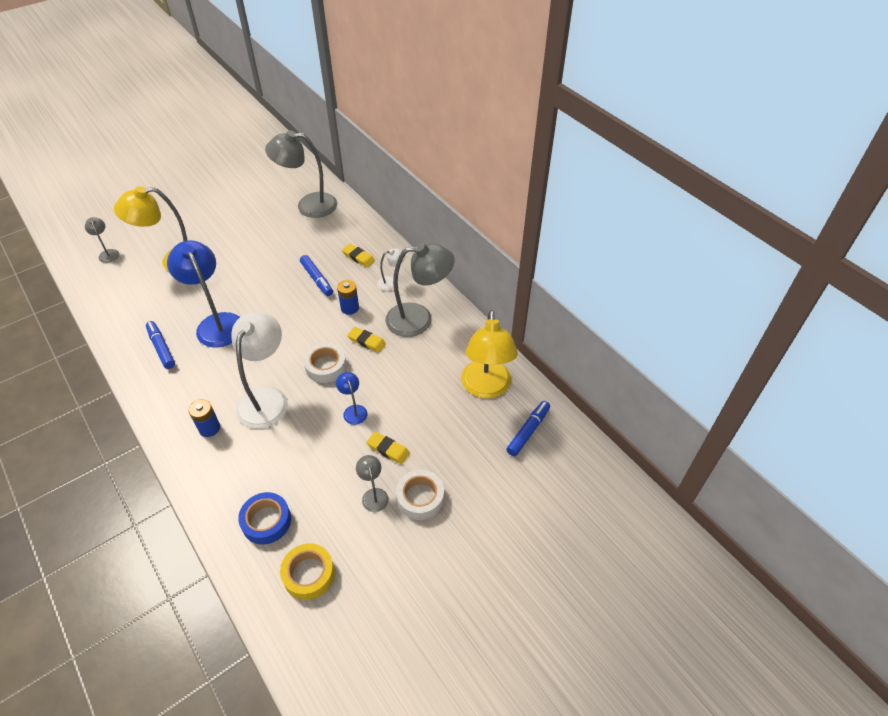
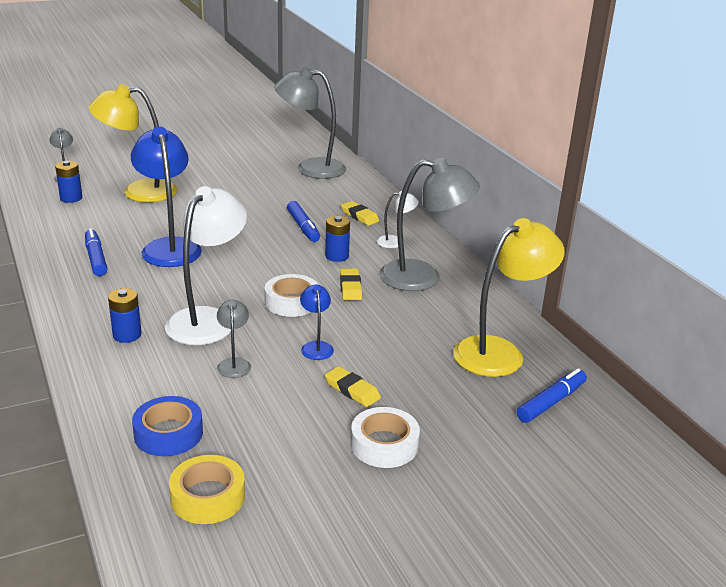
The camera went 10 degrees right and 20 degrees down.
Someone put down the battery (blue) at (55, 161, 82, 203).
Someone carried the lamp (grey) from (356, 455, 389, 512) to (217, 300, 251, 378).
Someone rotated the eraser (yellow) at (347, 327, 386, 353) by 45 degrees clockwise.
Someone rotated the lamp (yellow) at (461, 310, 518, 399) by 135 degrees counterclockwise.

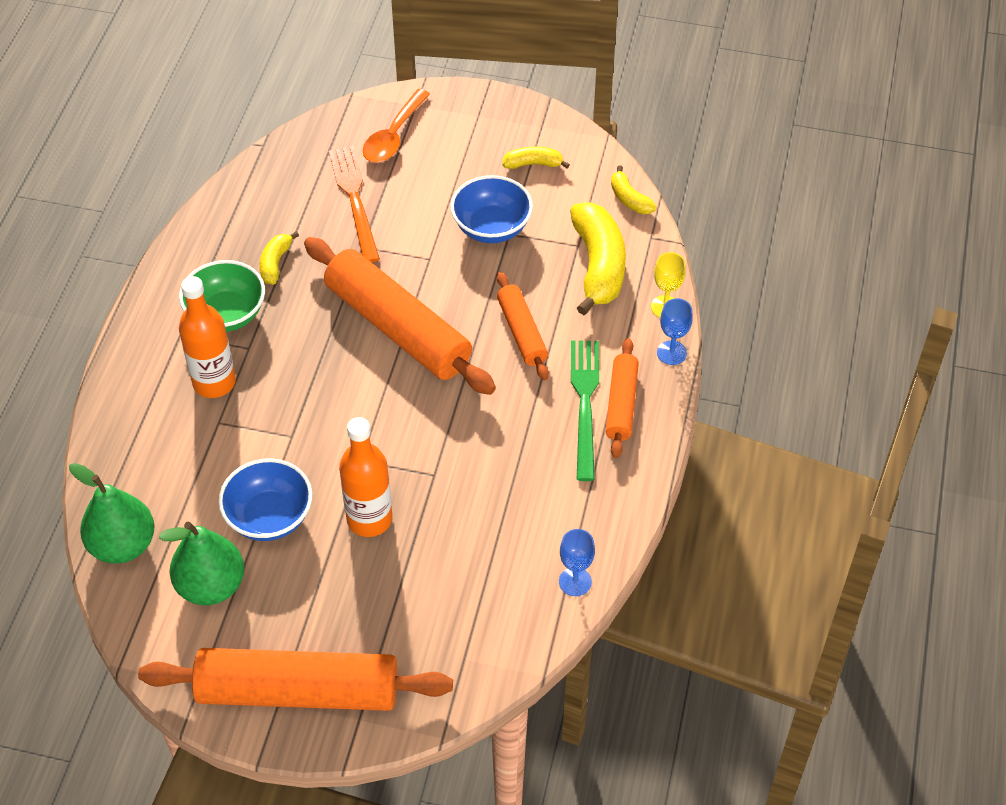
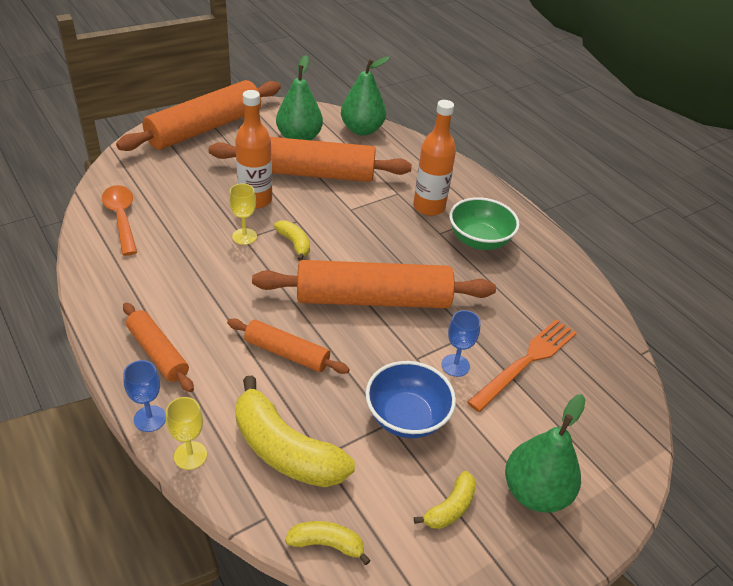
The camera went 130 degrees right and 10 degrees down.
Someone carried the spoon (orange) from (363, 89, 430, 163) to (102, 185, 137, 256).
Someone swapped the bowl (blue) at (218, 458, 312, 541) for the rolling pin (orange) at (209, 137, 412, 182).
Someone put down the goblet (yellow) at (229, 183, 257, 245).
Someone carried the banana (yellow) from (260, 231, 299, 285) to (274, 220, 310, 261).
Someone carried the goblet (blue) from (559, 529, 595, 596) to (442, 310, 481, 377).
Someone rotated the fork (orange) at (329, 146, 380, 262) by 75 degrees counterclockwise.
Someone put down the pear (green) at (505, 394, 586, 513).
Someone took away the fork (green) at (571, 340, 599, 481).

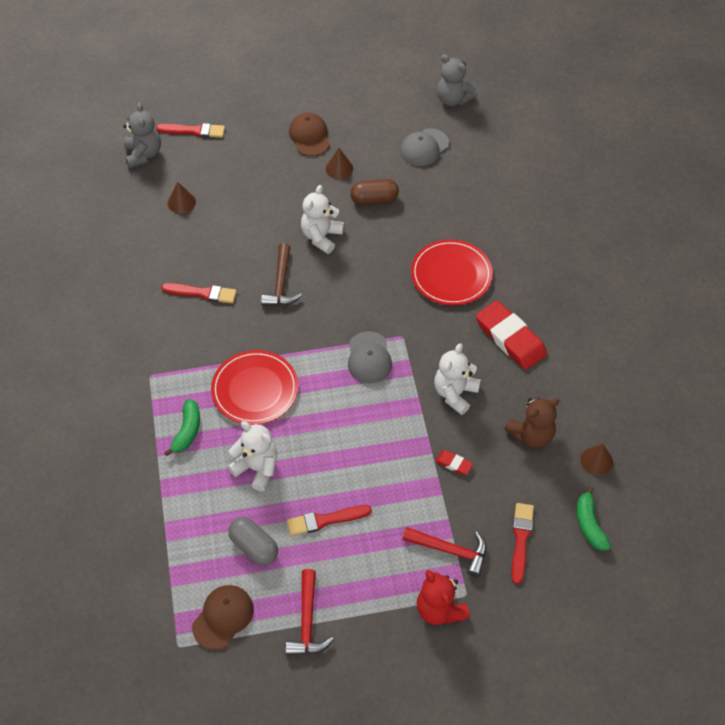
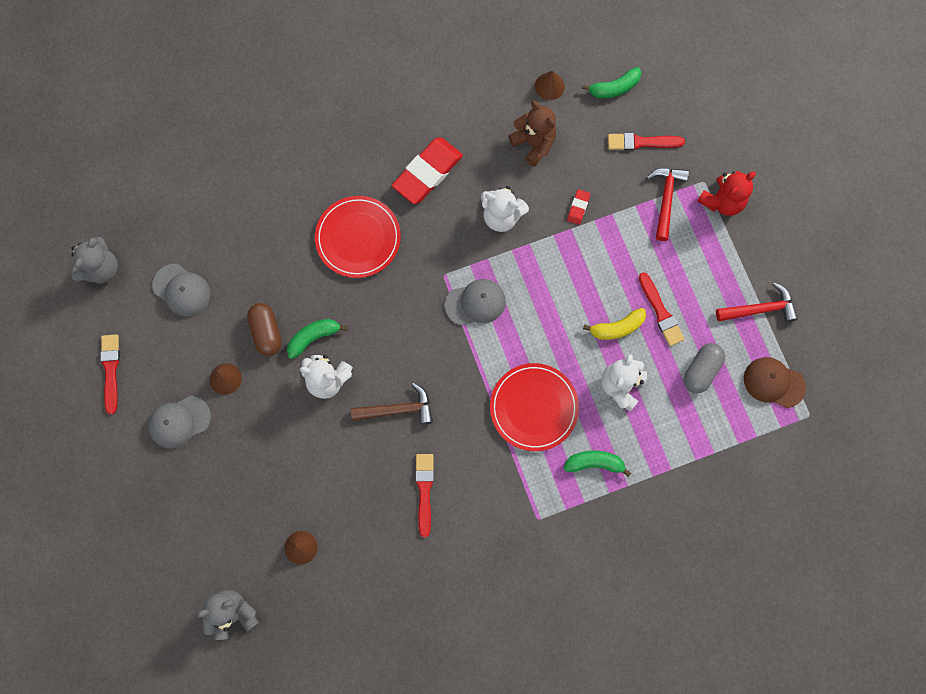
The camera went 100 degrees left and 20 degrees up.
Someone carried the brush (red) from (156, 123, 225, 138) to (100, 334, 120, 414).
Someone repainted the cap (brown) at (289, 112, 330, 156), which became the cap (grey) at (148, 396, 211, 449).
Someone put down the banana (green) at (287, 319, 347, 359).
Someone put down the banana (yellow) at (583, 308, 646, 340).

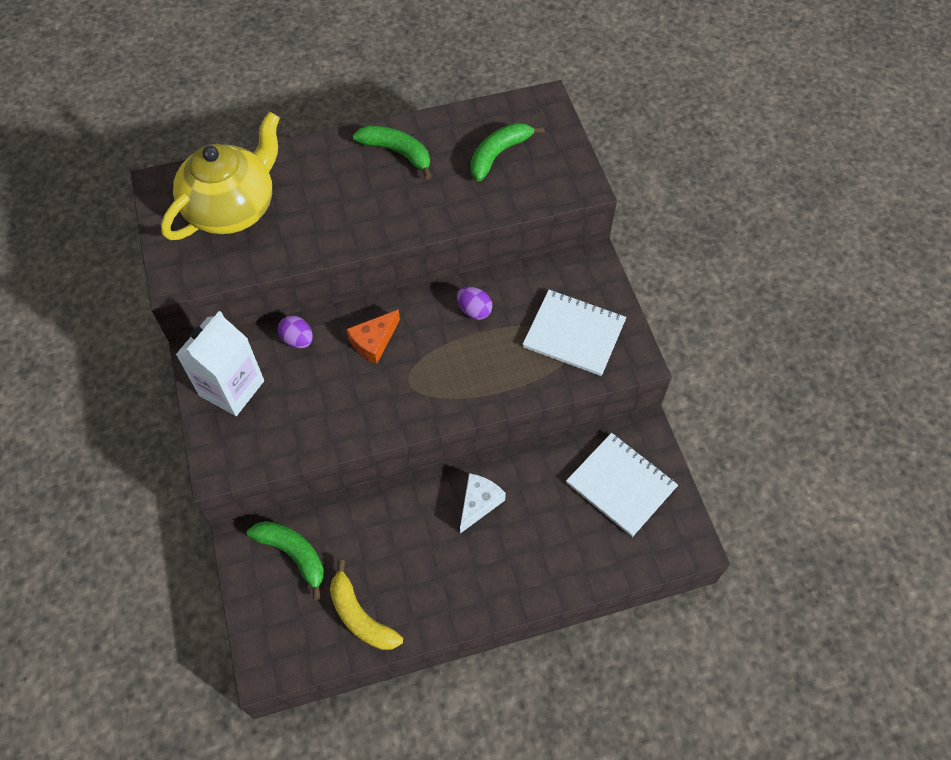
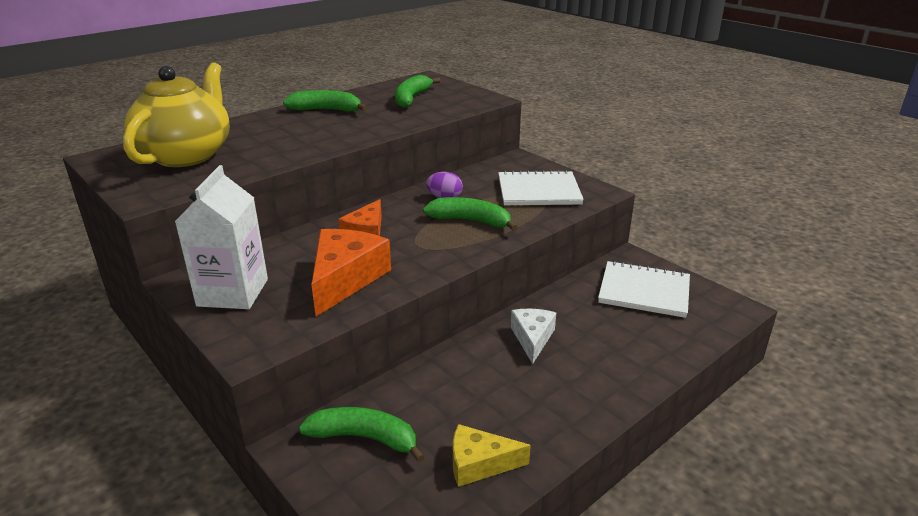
The camera went 25 degrees left and 30 degrees down.
Someone put down the cheese (orange) at (311, 229, 391, 316).
Someone put down the banana (green) at (423, 197, 518, 231).
Someone swapped the banana (yellow) at (330, 560, 403, 650) for the cheese (yellow) at (453, 424, 531, 487).
Someone took away the egg (purple) at (278, 315, 313, 348).

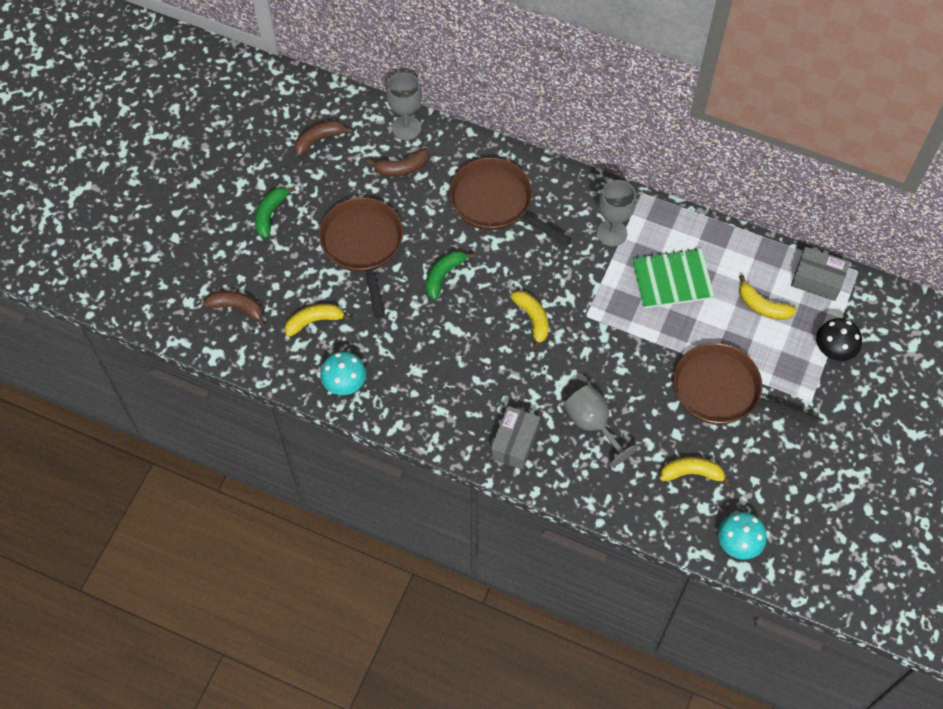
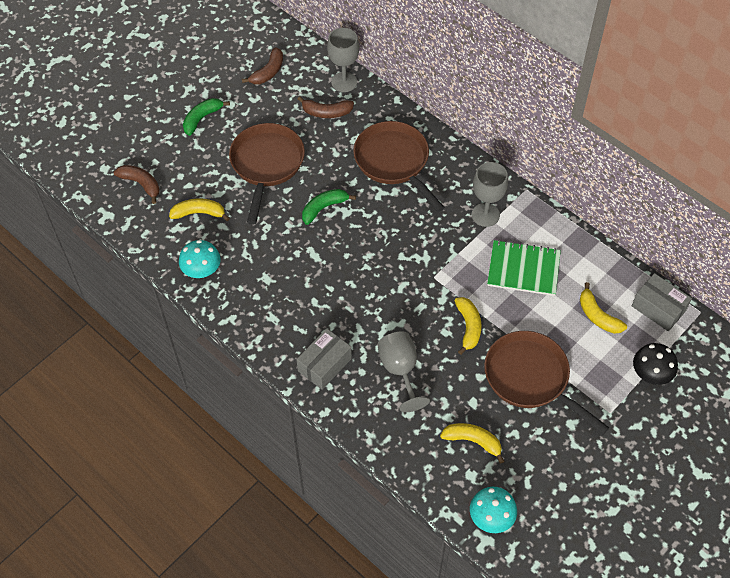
The camera went 20 degrees right and 5 degrees down.
Someone rotated the banana (brown) at (294, 120, 353, 156) by 135 degrees clockwise.
Someone carried the banana (yellow) from (510, 291, 549, 350) to (455, 297, 482, 355).

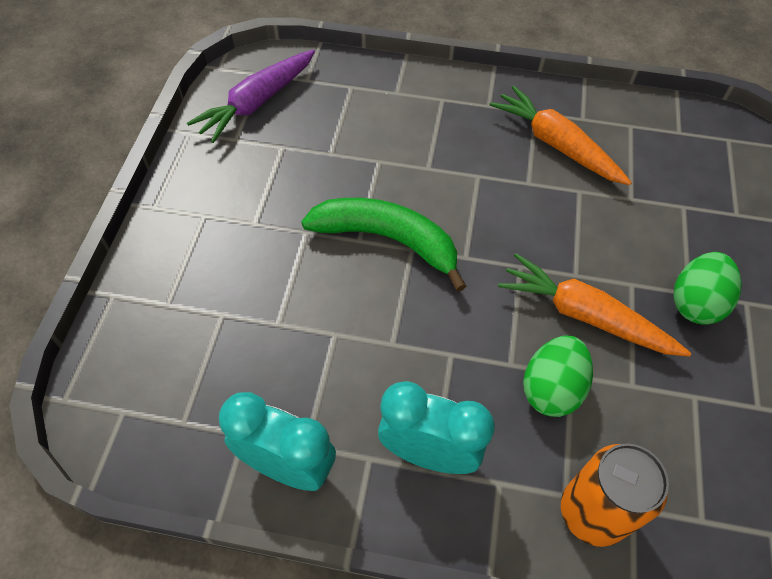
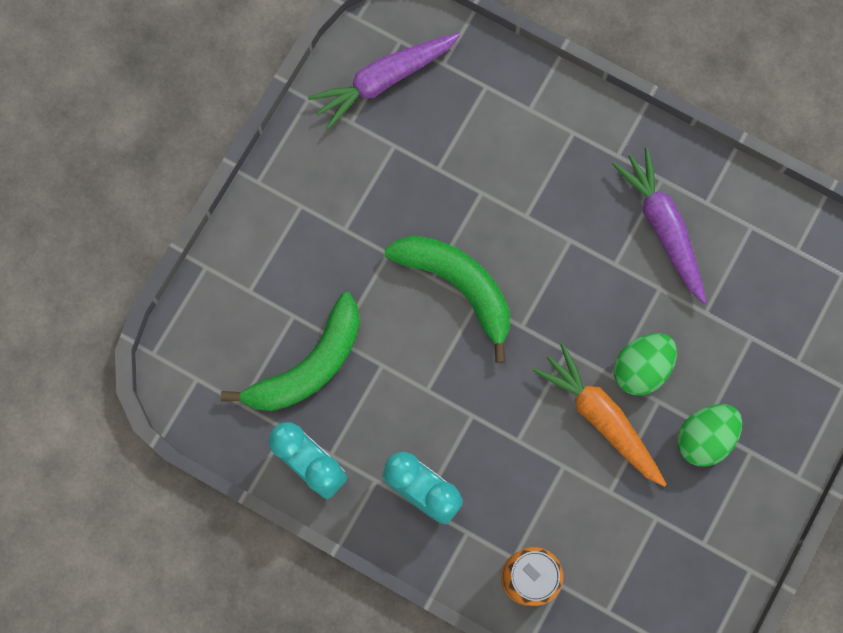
The camera went 20 degrees right and 20 degrees up.
Someone put down the banana (green) at (221, 292, 360, 411).
Someone repainted the carrot (orange) at (489, 86, 632, 185), which became the carrot (purple) at (612, 147, 707, 304).
Someone carried the egg (green) from (523, 335, 593, 417) to (614, 333, 677, 395).

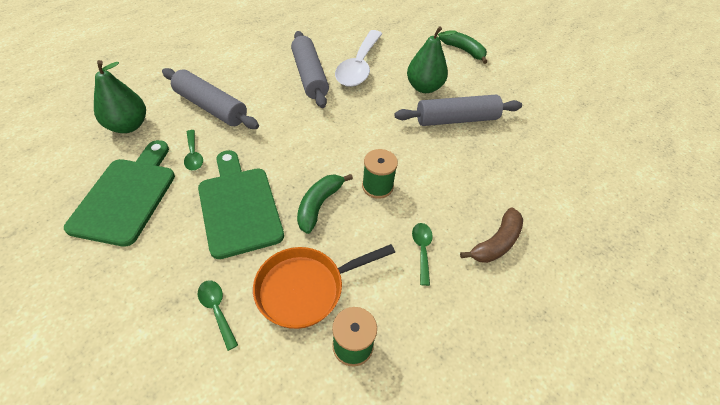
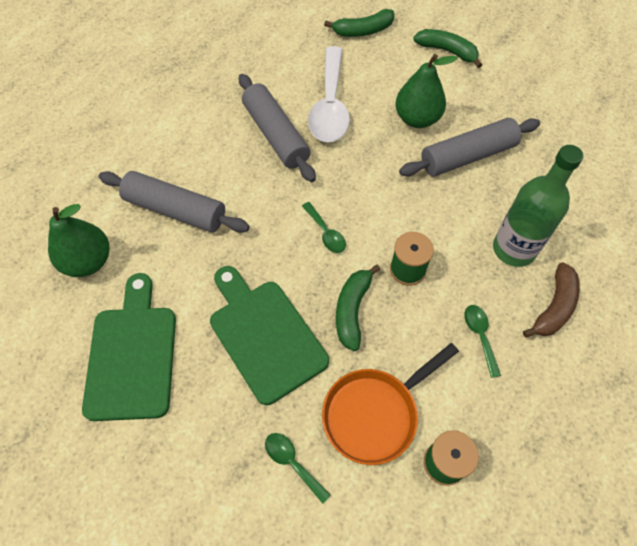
The camera went 10 degrees left and 10 degrees up.
Someone carried the spoon (green) from (184, 130, 203, 171) to (302, 202, 346, 253).
Someone put down the banana (green) at (324, 9, 395, 37).
Someone put down the bottle (green) at (493, 145, 584, 267).

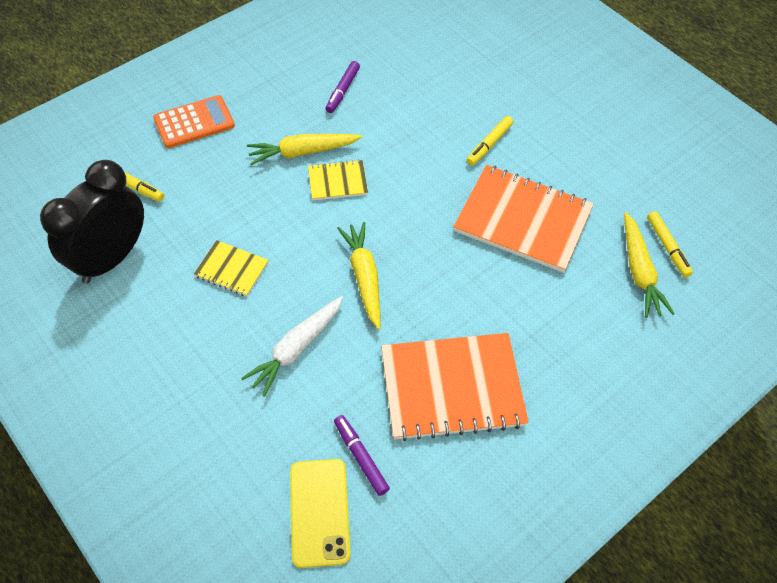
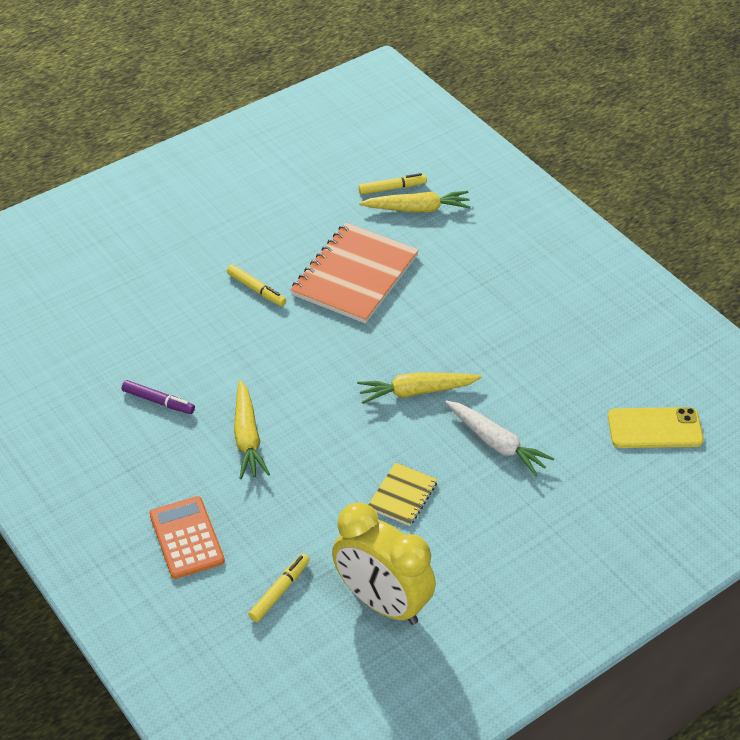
The camera went 85 degrees left and 10 degrees down.
Someone repainted the clock (black) at (40, 160, 144, 284), which became the clock (yellow) at (332, 502, 436, 625).
Someone took away the notebook (yellow) at (308, 160, 368, 200).
Someone took away the marker (purple) at (334, 415, 390, 496).
Someone took away the notebook (orange) at (381, 333, 529, 441).

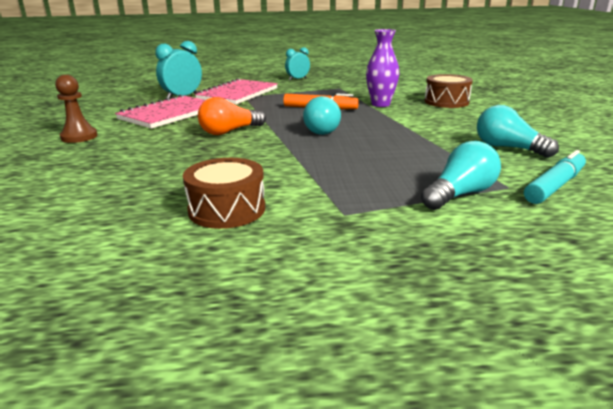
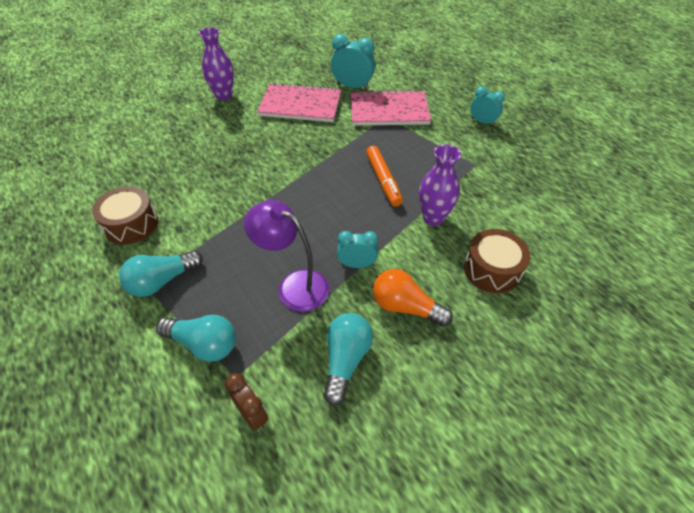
The camera went 60 degrees right and 25 degrees up.
Someone carried the light bulb (turquoise) from (303, 96, 341, 135) to (119, 250, 203, 297).
Someone swapped the pawn (brown) at (55, 75, 97, 143) for the vase (purple) at (199, 27, 234, 100).
Someone swapped the marker (turquoise) at (524, 150, 586, 204) for the clock (brown) at (225, 373, 268, 430).
Someone put down the lamp (purple) at (244, 200, 329, 312).
Someone put down the clock (turquoise) at (337, 231, 378, 268).
Someone carried the light bulb (orange) from (198, 97, 266, 135) to (373, 269, 453, 327).

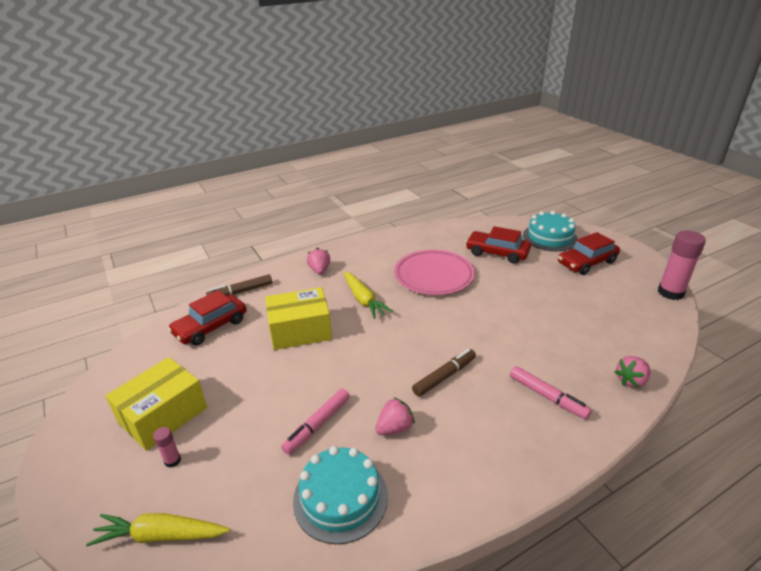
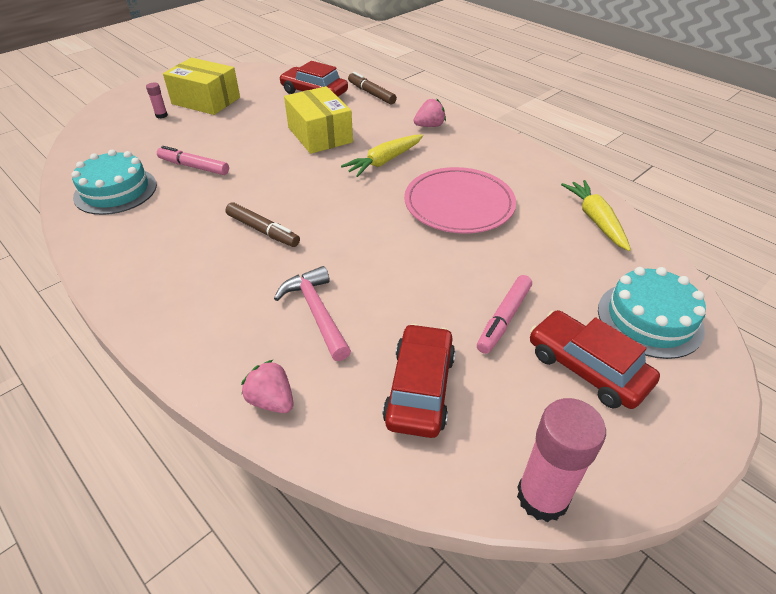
The camera went 75 degrees right and 10 degrees up.
Someone put down the hammer (pink) at (274, 266, 351, 361).
Someone carried the car (red) from (466, 226, 531, 264) to (383, 324, 455, 438).
Someone carried the marker (pink) from (510, 366, 592, 419) to (477, 275, 532, 354).
Someone carried the carrot (yellow) from (86, 513, 230, 546) to (561, 180, 631, 251).
Someone took away the strawberry (pink) at (375, 397, 415, 435).

